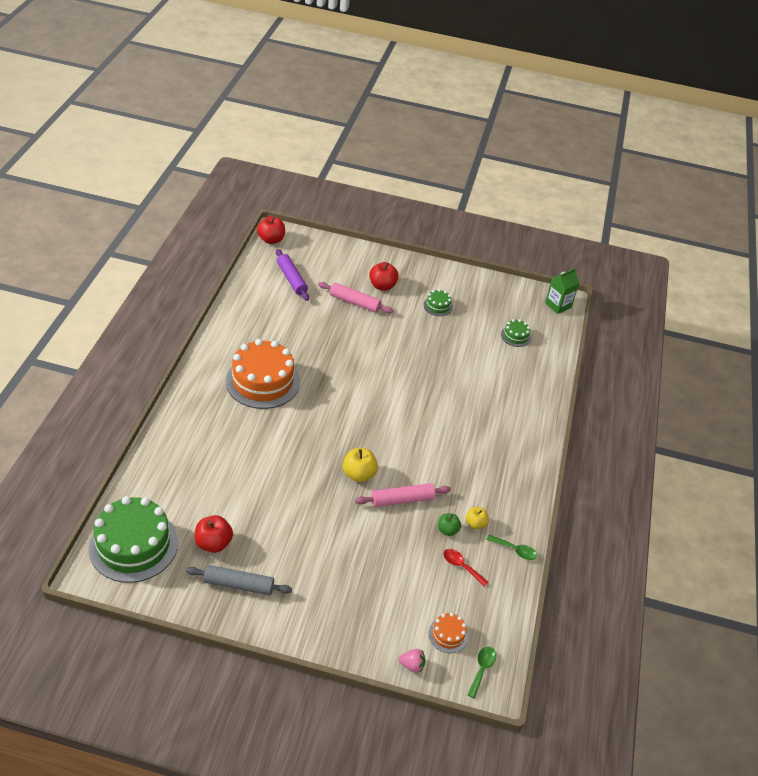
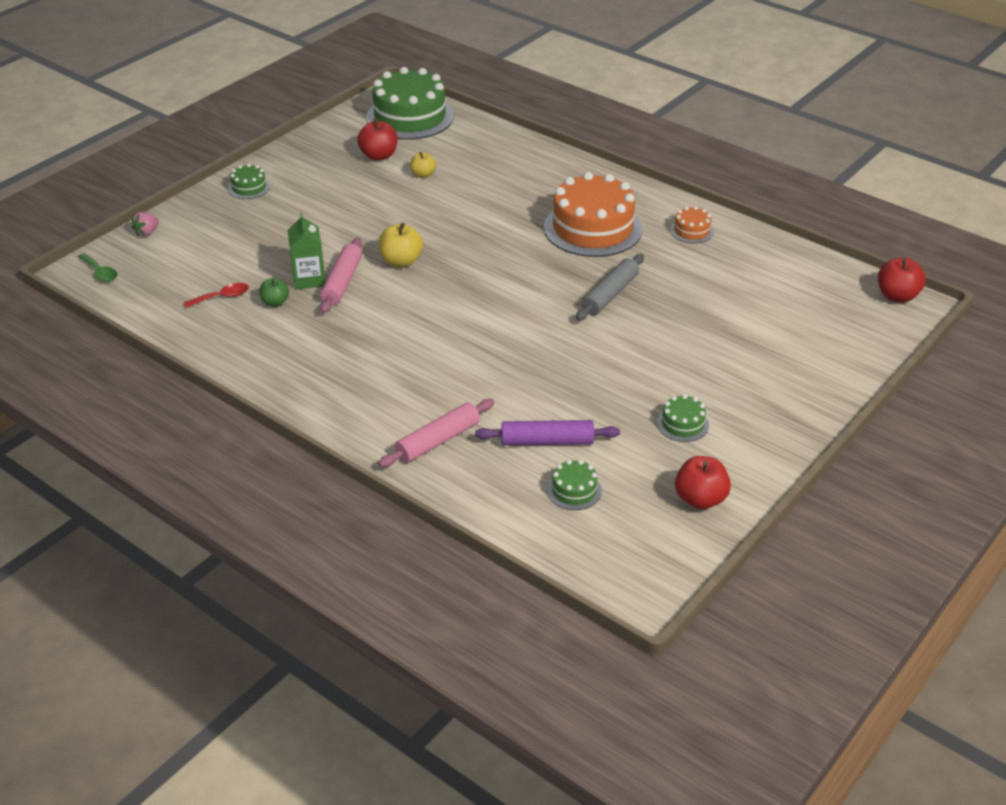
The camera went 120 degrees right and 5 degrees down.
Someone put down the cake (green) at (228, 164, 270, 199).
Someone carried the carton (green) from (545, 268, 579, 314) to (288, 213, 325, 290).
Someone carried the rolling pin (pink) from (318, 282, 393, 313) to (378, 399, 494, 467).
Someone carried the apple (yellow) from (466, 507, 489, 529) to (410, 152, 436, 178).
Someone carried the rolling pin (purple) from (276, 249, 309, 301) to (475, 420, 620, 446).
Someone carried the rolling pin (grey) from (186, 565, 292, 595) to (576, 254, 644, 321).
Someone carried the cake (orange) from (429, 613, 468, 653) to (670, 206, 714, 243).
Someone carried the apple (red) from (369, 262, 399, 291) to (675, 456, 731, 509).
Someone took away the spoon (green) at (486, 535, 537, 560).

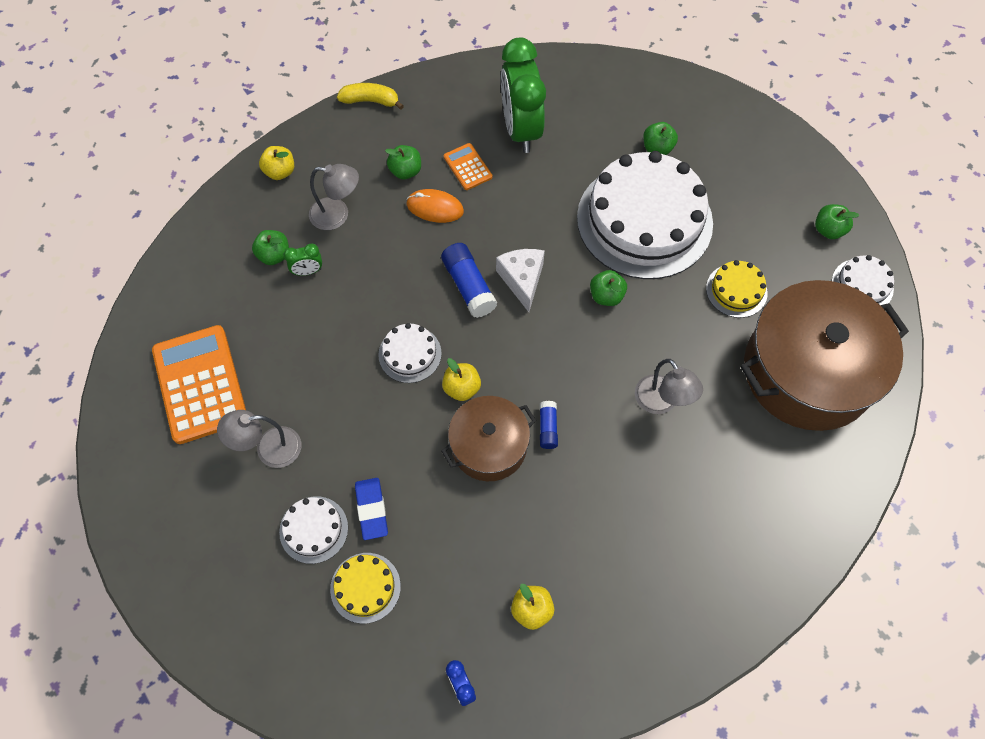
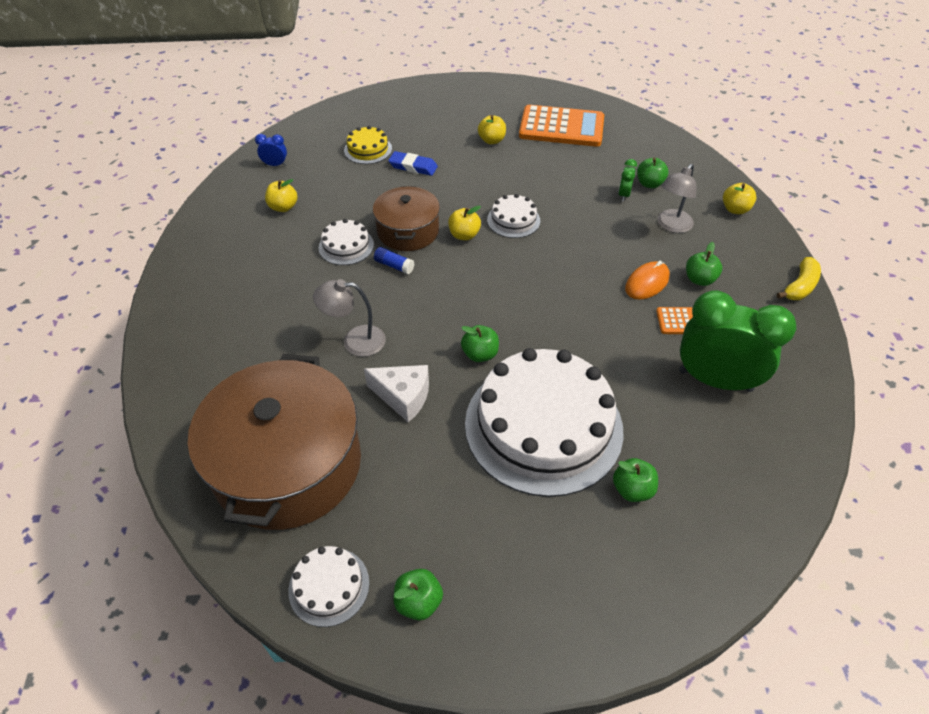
The camera went 120 degrees right and 15 degrees down.
Someone carried the cake (white) from (279, 496, 348, 564) to (319, 219, 374, 265).
Someone carried the cheese (white) from (496, 249, 545, 312) to (364, 365, 429, 423).
Someone swapped the lamp (grey) at (217, 410, 301, 468) for the apple (yellow) at (478, 115, 506, 144).
Someone took away the glue stick (blue) at (441, 243, 497, 318).
Someone took away the cake (yellow) at (706, 260, 768, 318).

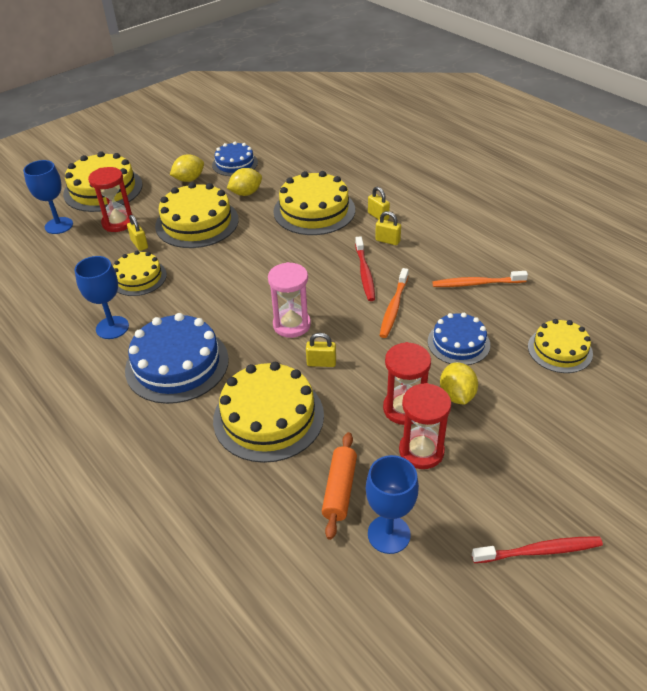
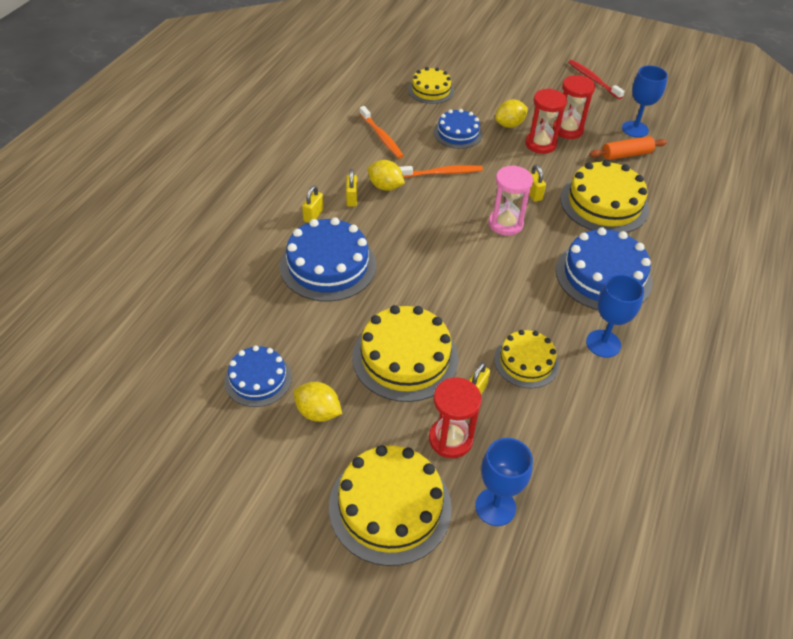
The camera went 120 degrees left and 5 degrees up.
Someone repainted the cake (yellow) at (273, 171, 355, 235), which became the cake (blue) at (280, 217, 376, 302).
Someone carried the lemon (yellow) from (227, 168, 262, 196) to (368, 160, 405, 191).
Someone took away the toothbrush (red) at (355, 236, 375, 301).

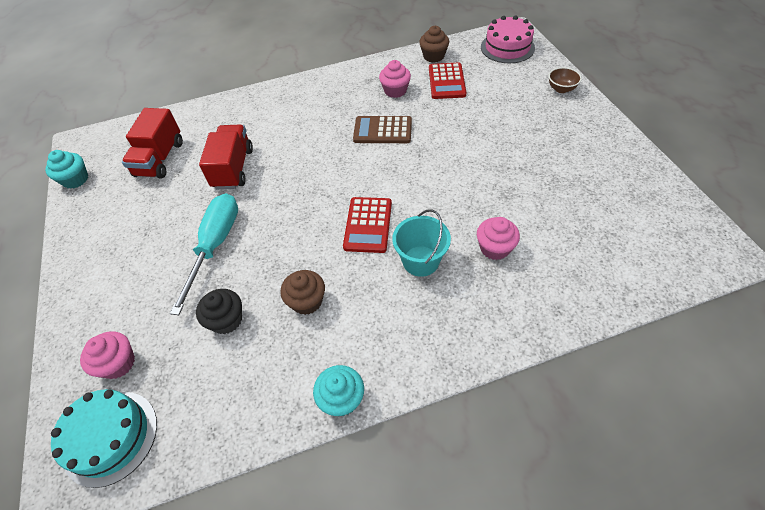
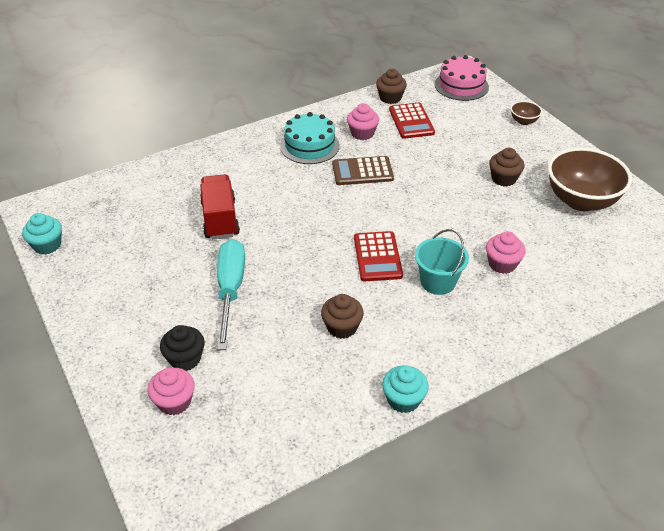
The camera went 15 degrees left and 10 degrees down.
Someone carried the cupcake (black) from (196, 289, 242, 334) to (160, 325, 205, 371).
Someone carried the cake (turquoise) from (51, 389, 157, 488) to (280, 112, 340, 164).
Someone put down the cupcake (brown) at (489, 148, 525, 186).
Someone put down the bowl (brown) at (548, 148, 632, 211).
Someone took away the truck (red) at (122, 108, 183, 179).

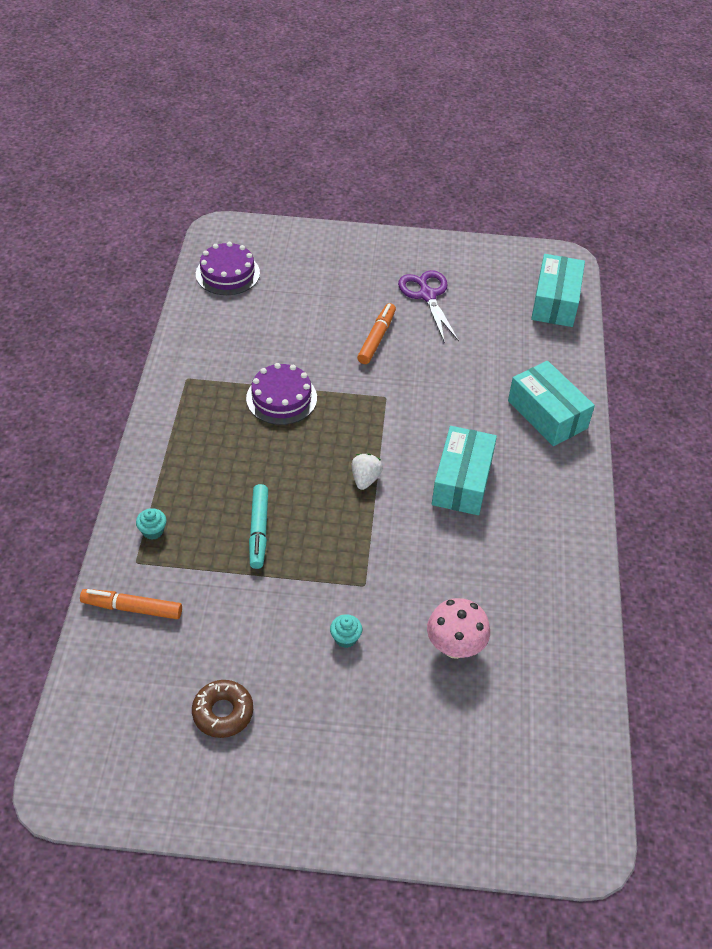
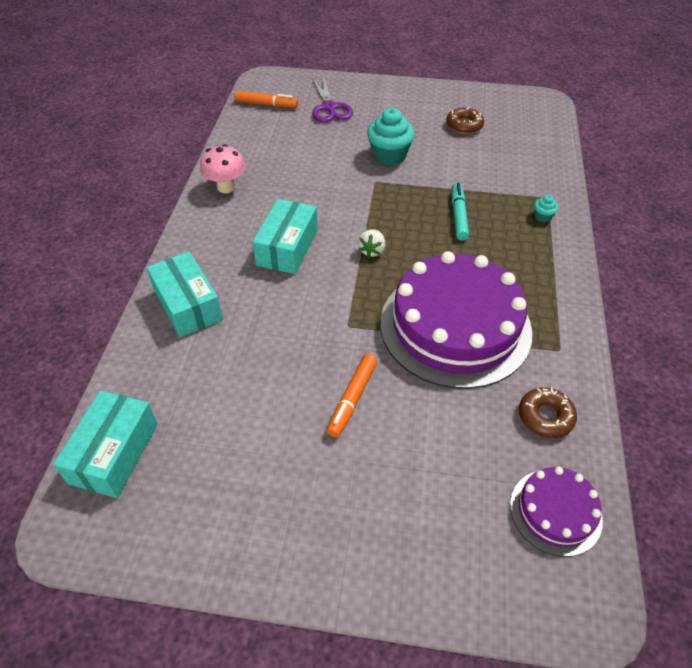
The camera went 175 degrees left and 0 degrees up.
Someone carried the mushroom (pink) from (427, 598, 490, 659) to (200, 144, 246, 193).
Someone carried the marker (orange) from (80, 589, 182, 619) to (234, 91, 298, 108).
Someone carried the scissors (purple) from (398, 270, 459, 343) to (312, 76, 353, 123).
Someone scaled the cupcake (turquoise) at (330, 614, 362, 648) by 2.13.
Someone scaled the cake (purple) at (246, 363, 317, 425) by 2.06.
Someone put down the donut (brown) at (519, 387, 577, 438).

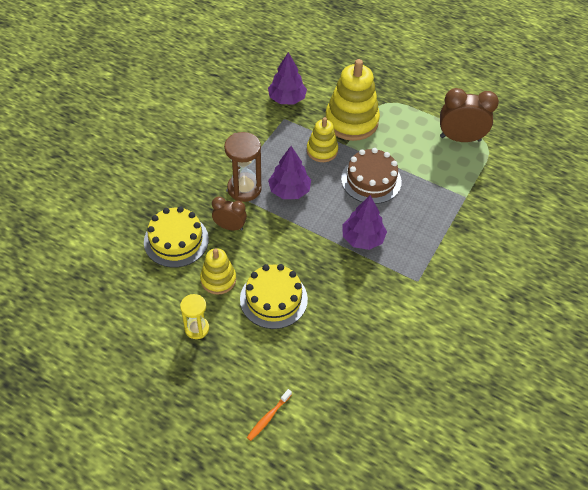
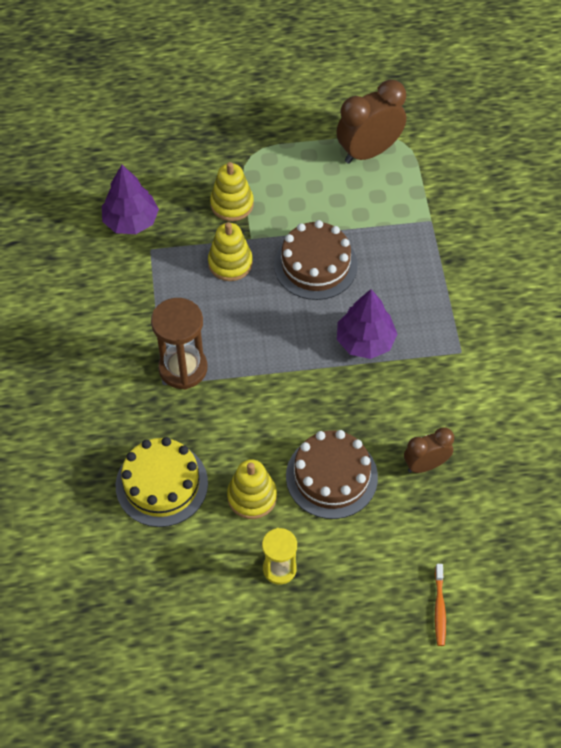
The camera went 35 degrees left and 5 degrees up.
Someone scaled the stacking toy (yellow) at (325, 59, 380, 141) by 0.57.
Someone repainted the cake (yellow) at (240, 264, 308, 329), which became the cake (brown) at (286, 430, 378, 519).
Someone carried the clock (brown) from (212, 197, 247, 231) to (404, 427, 454, 473).
Someone took away the tree (purple) at (268, 146, 311, 199).

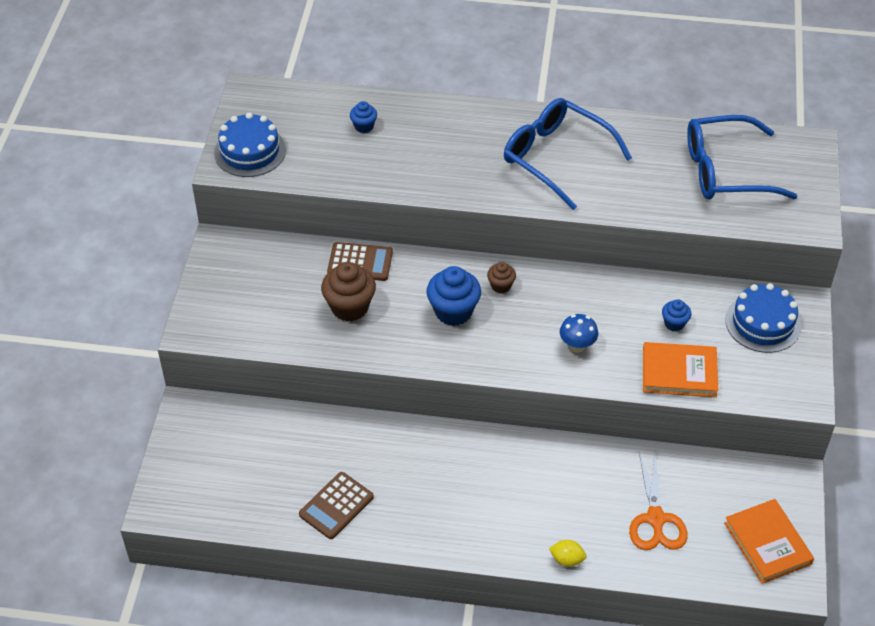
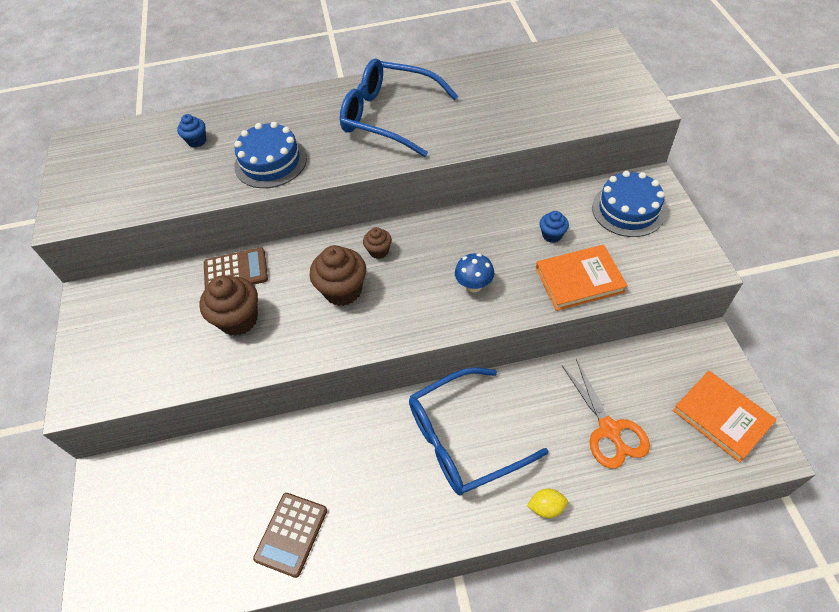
The camera went 15 degrees left and 5 degrees up.
Someone carried the cake (blue) from (214, 113, 286, 177) to (234, 122, 307, 188).
Someone repainted the cupcake (blue) at (427, 266, 481, 326), which became the cupcake (brown) at (310, 245, 366, 306).
Someone carried the glasses (blue) from (687, 115, 797, 200) to (409, 367, 548, 495).

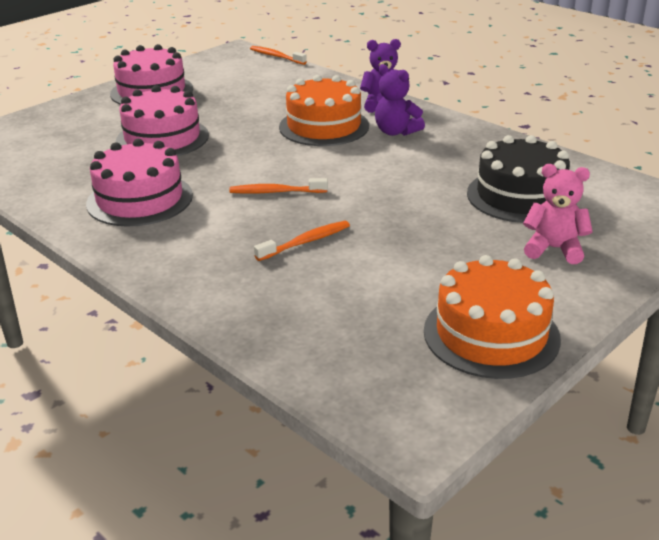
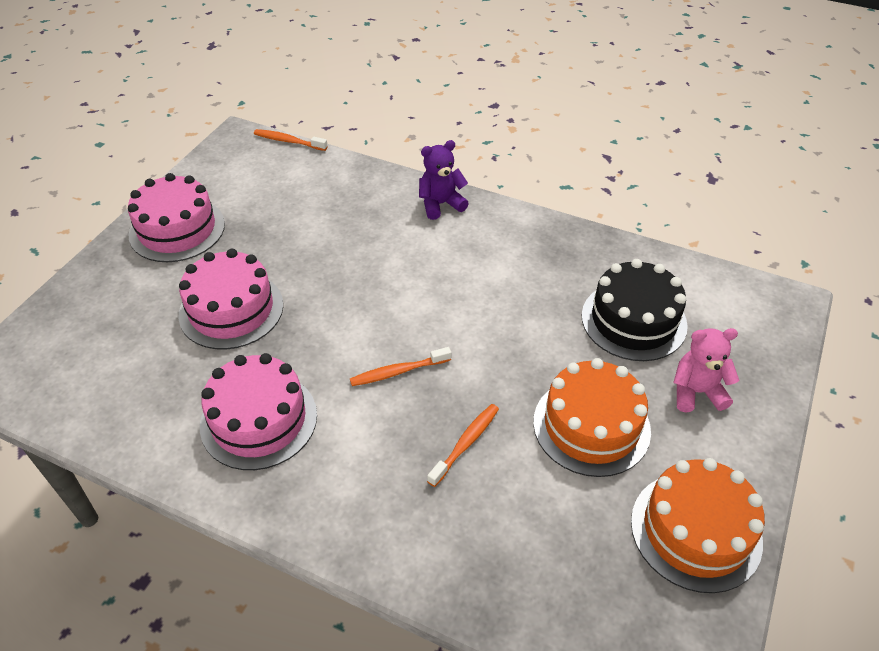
The camera went 20 degrees left and 15 degrees up.
Someone carried the cake (orange) from (279, 75, 369, 146) to (533, 358, 651, 477).
Someone took away the teddy bear (purple) at (375, 64, 425, 136).

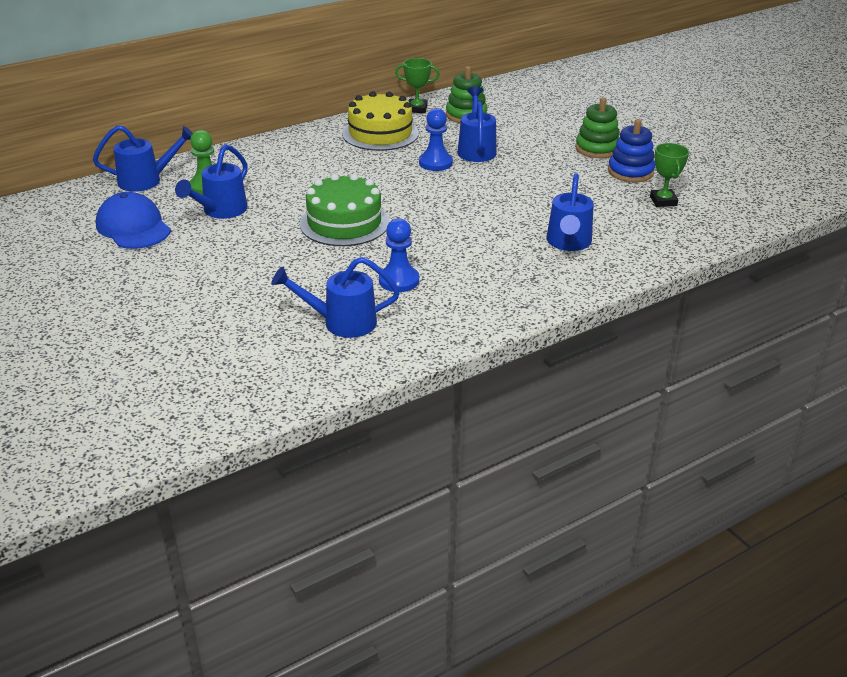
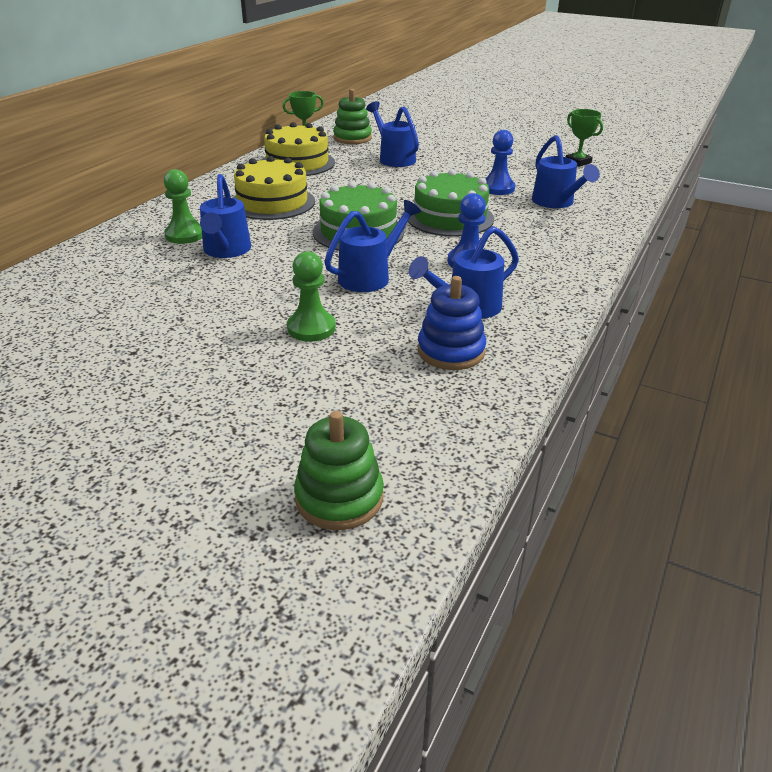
The camera went 30 degrees left and 0 degrees up.
Someone put down the cake (yellow) at (233, 156, 315, 220).
Someone put down the pawn (green) at (287, 251, 336, 341).
Someone carried the stacking toy (green) from (575, 97, 620, 158) to (294, 411, 384, 530).
Someone carried the watering can (blue) from (93, 125, 193, 192) to (324, 200, 421, 292).
Someone put down the cake (green) at (408, 169, 494, 237).
Someone carried the stacking toy (blue) from (608, 119, 655, 182) to (418, 276, 486, 370).
Someone carried the pawn (blue) from (419, 108, 453, 171) to (486, 130, 515, 195).
Someone took away the cap (blue) at (96, 192, 171, 249).

